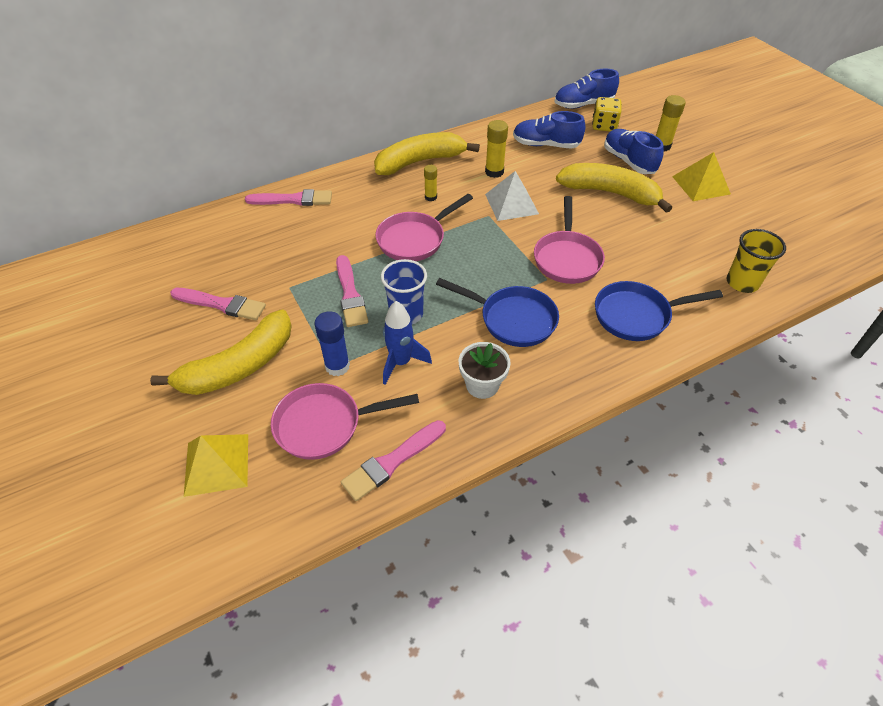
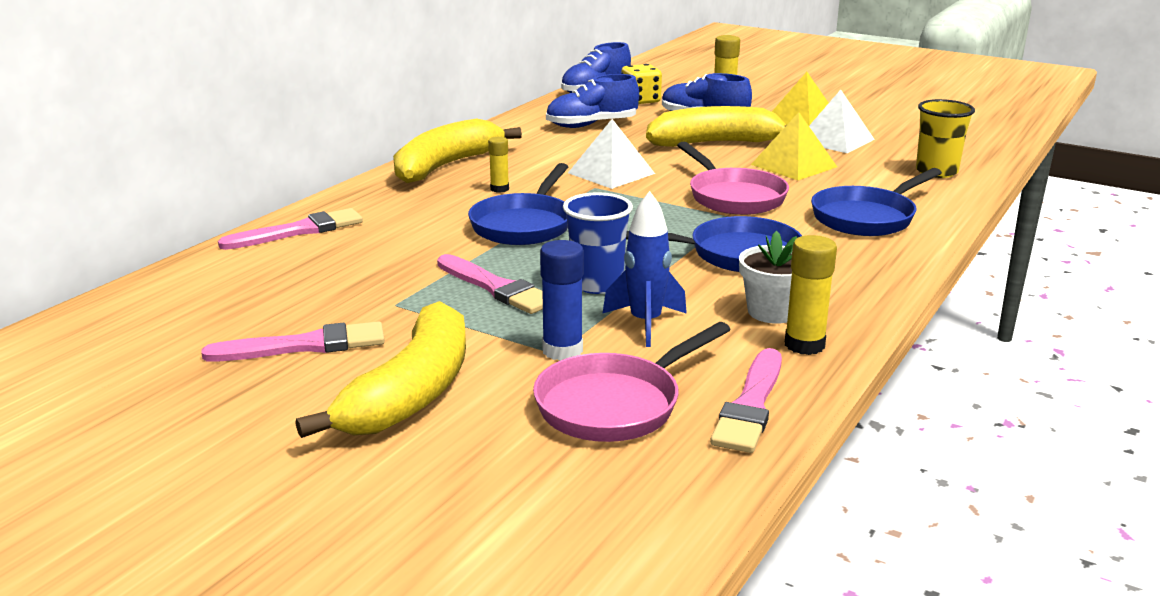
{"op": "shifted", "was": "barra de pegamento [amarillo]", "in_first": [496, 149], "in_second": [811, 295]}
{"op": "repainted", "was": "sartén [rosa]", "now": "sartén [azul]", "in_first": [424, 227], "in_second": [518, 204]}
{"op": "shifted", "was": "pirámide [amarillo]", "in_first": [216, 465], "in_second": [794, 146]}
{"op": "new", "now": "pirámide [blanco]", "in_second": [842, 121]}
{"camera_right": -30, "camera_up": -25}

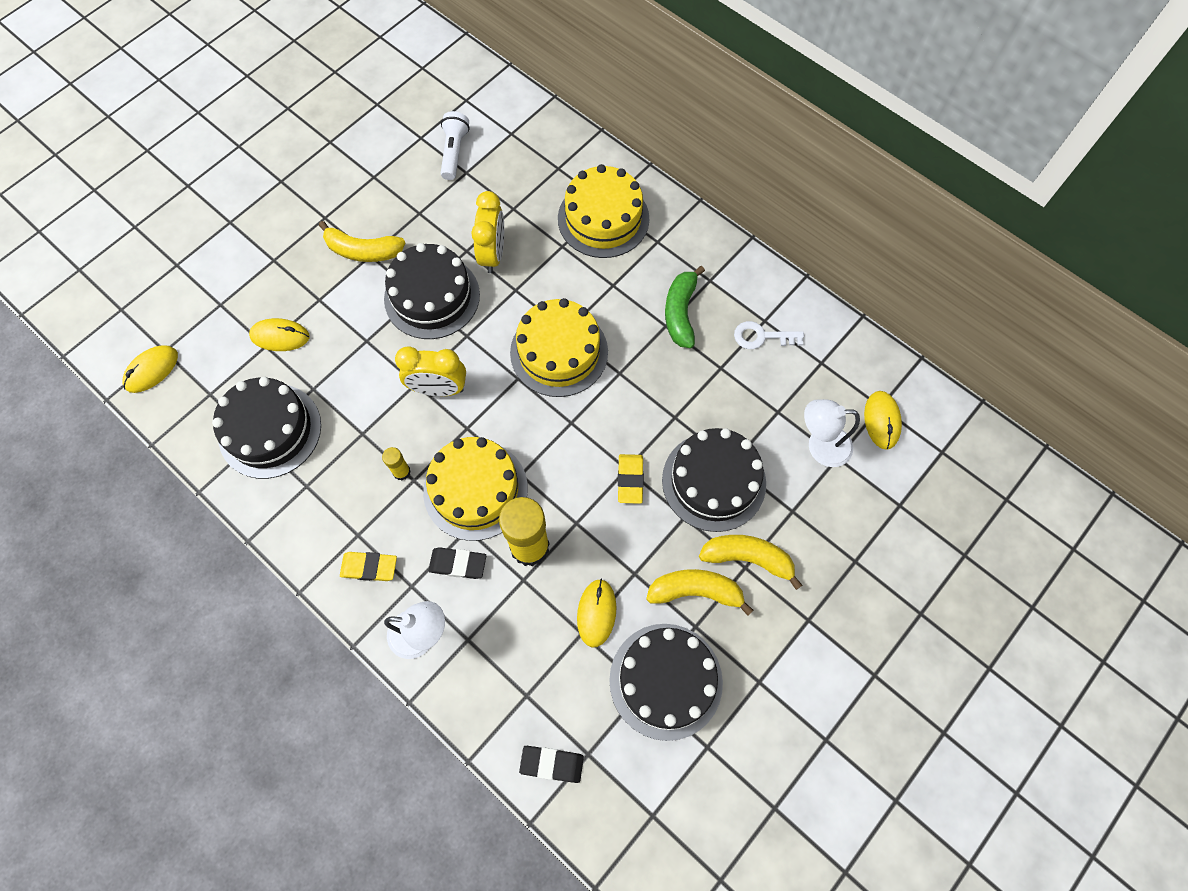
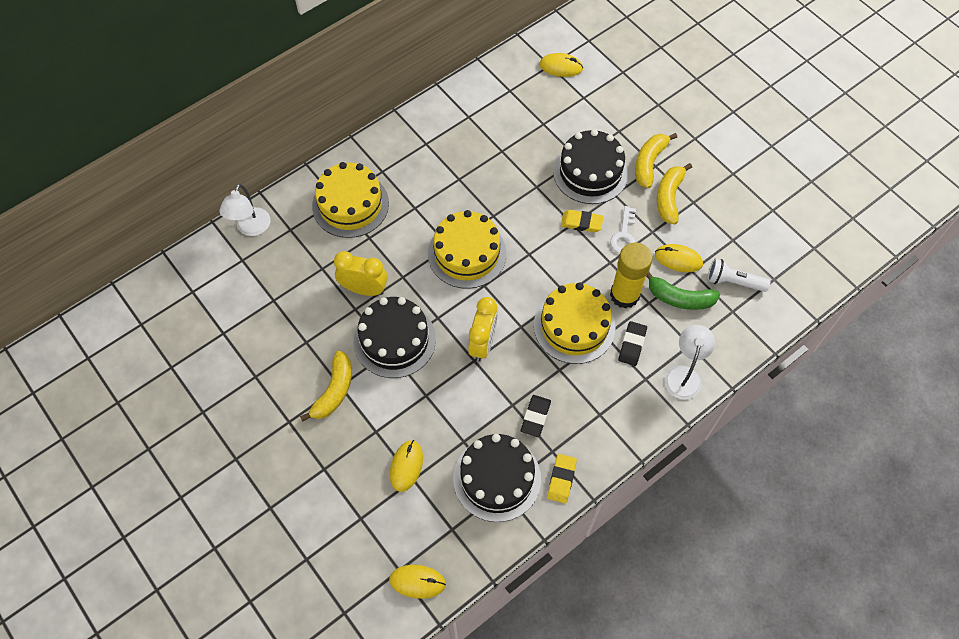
{"op": "shifted", "was": "lámpara de mano [blanco]", "in_first": [455, 145], "in_second": [739, 275]}
{"op": "shifted", "was": "plátano [verde]", "in_first": [685, 307], "in_second": [683, 291]}
{"op": "shifted", "was": "llave [blanco]", "in_first": [769, 335], "in_second": [623, 229]}
{"op": "rotated", "was": "ratón [amarillo]", "in_first": [150, 369], "in_second": [417, 582], "clockwise": -45}
{"op": "shifted", "was": "lámpara [blanco]", "in_first": [832, 433], "in_second": [244, 210]}
{"op": "gone", "was": "barra de pegamento [amarillo]", "in_first": [396, 463]}
{"op": "shifted", "was": "goma de borrar [amarillo]", "in_first": [368, 566], "in_second": [562, 478]}
{"op": "gone", "was": "tarta [negro]", "in_first": [666, 682]}
{"op": "shifted", "was": "goma de borrar [negro]", "in_first": [551, 764], "in_second": [536, 416]}
{"camera_right": -80, "camera_up": -5}

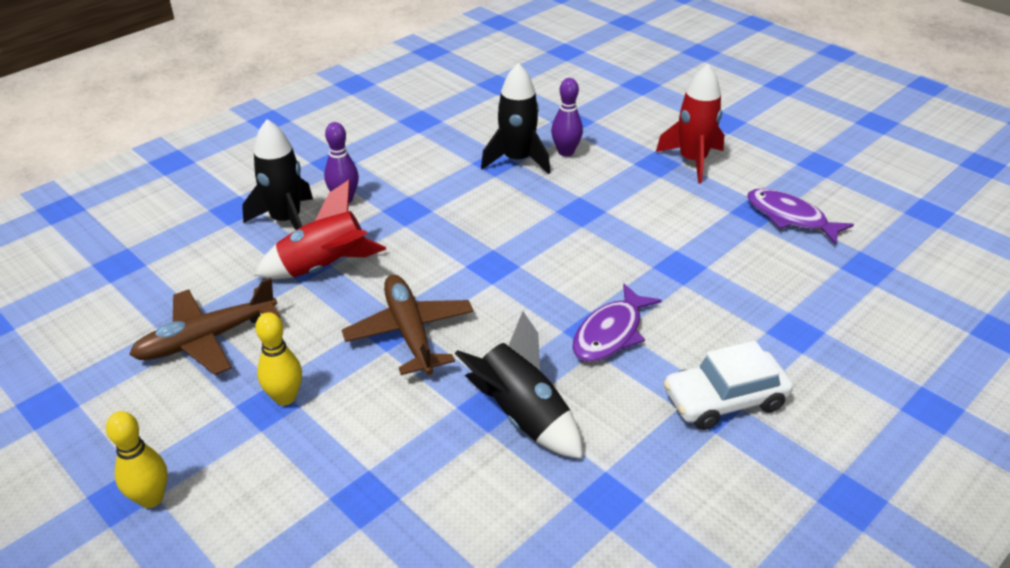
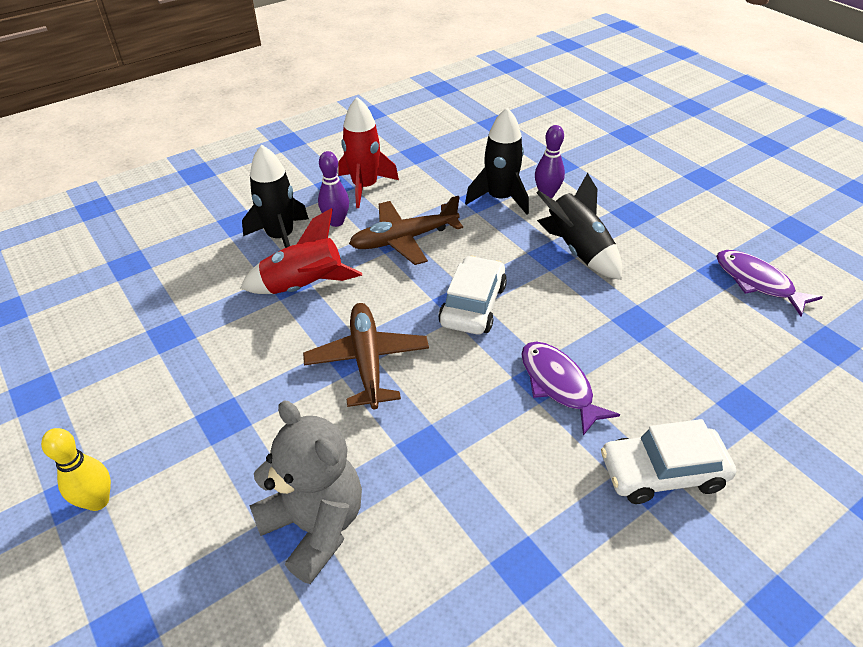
{"op": "shifted", "was": "cohete [rojo]", "in_first": [690, 123], "in_second": [368, 152]}
{"op": "shifted", "was": "avión [marrón]", "in_first": [204, 326], "in_second": [406, 230]}
{"op": "rotated", "was": "pez [morado]", "in_first": [617, 322], "in_second": [570, 388], "clockwise": 105}
{"op": "shifted", "was": "cohete [negro]", "in_first": [518, 385], "in_second": [579, 226]}
{"op": "gone", "was": "bolo [amarillo]", "in_first": [278, 359]}
{"op": "new", "now": "coche [blanco]", "in_second": [472, 295]}
{"op": "new", "now": "osito [gris]", "in_second": [305, 492]}
{"camera_right": 10, "camera_up": 5}

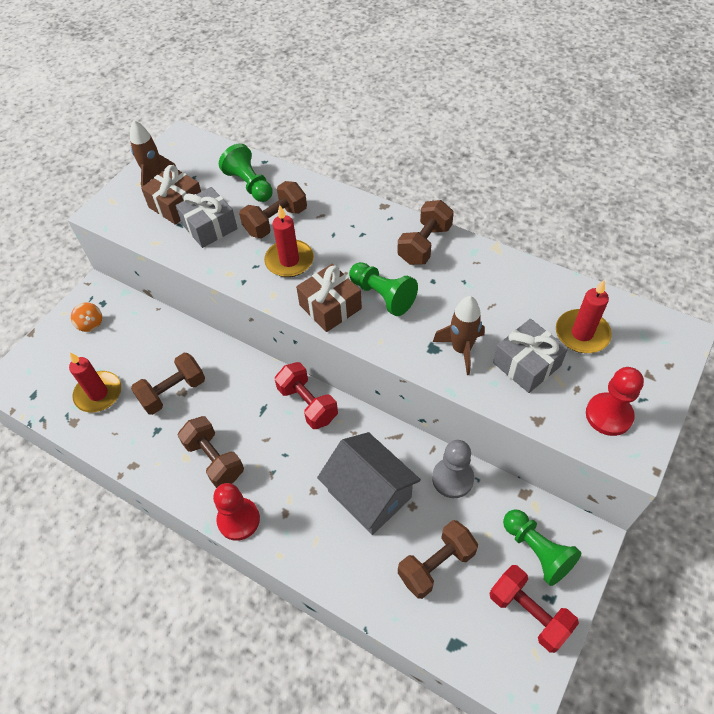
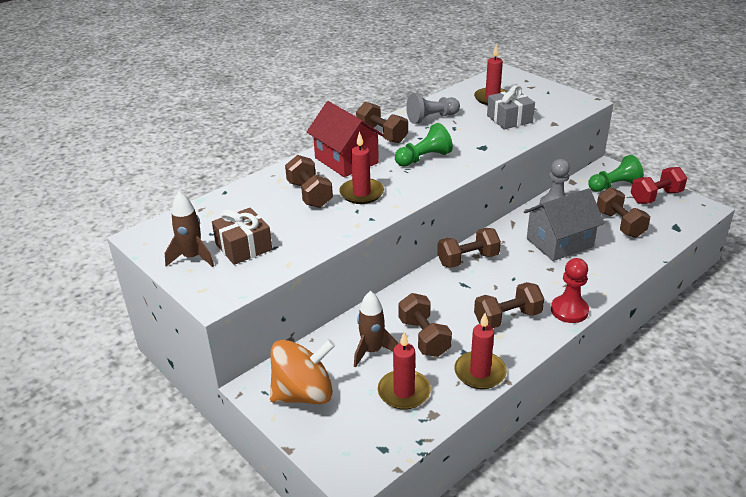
{"op": "gone", "was": "peón [verde]", "in_first": [246, 172]}
{"op": "gone", "was": "regalo [gris]", "in_first": [207, 217]}
{"op": "gone", "was": "regalo [marrón]", "in_first": [329, 298]}
{"op": "shifted", "was": "cohete [marrón]", "in_first": [459, 335], "in_second": [376, 329]}
{"op": "scaled", "was": "peonza [naranja]", "in_first": [86, 317], "in_second": [302, 371], "ratio": 2.3}
{"op": "repainted", "was": "mancuerna [rojo]", "now": "mancuerna [marrón]", "in_first": [306, 395], "in_second": [469, 248]}
{"op": "gone", "was": "peón [rojo]", "in_first": [615, 401]}
{"op": "new", "now": "peón [gris]", "in_second": [433, 108]}
{"op": "new", "now": "casa [rojo]", "in_second": [345, 139]}
{"op": "new", "now": "vela [rojo]", "in_second": [480, 351]}
{"camera_right": -75, "camera_up": -20}

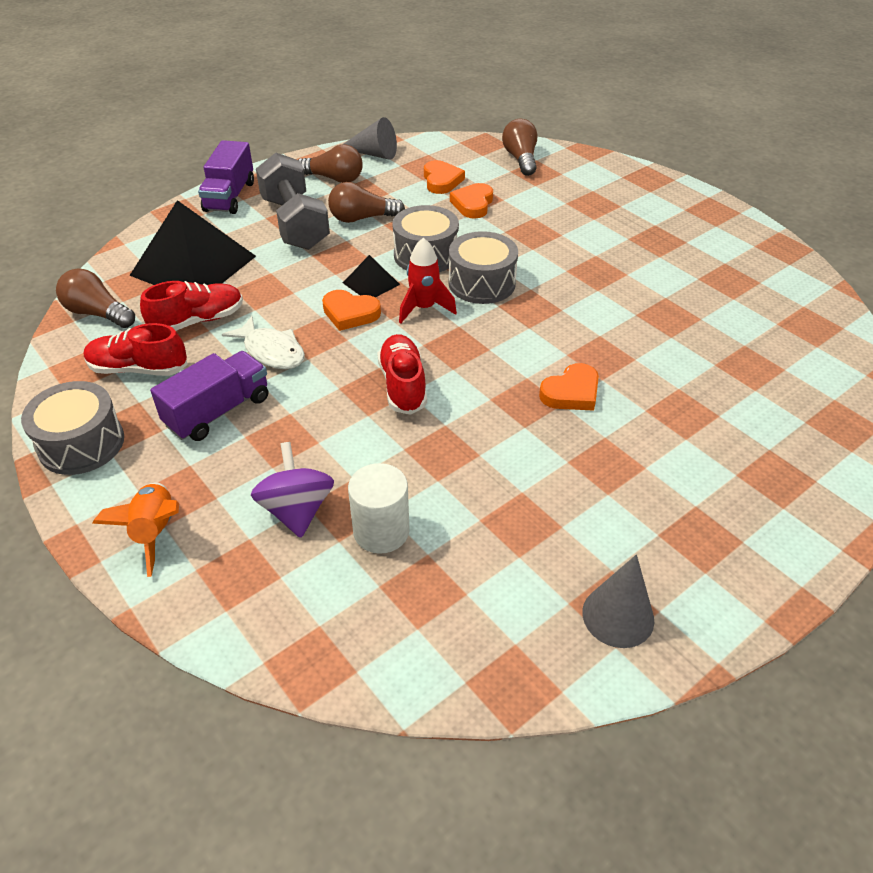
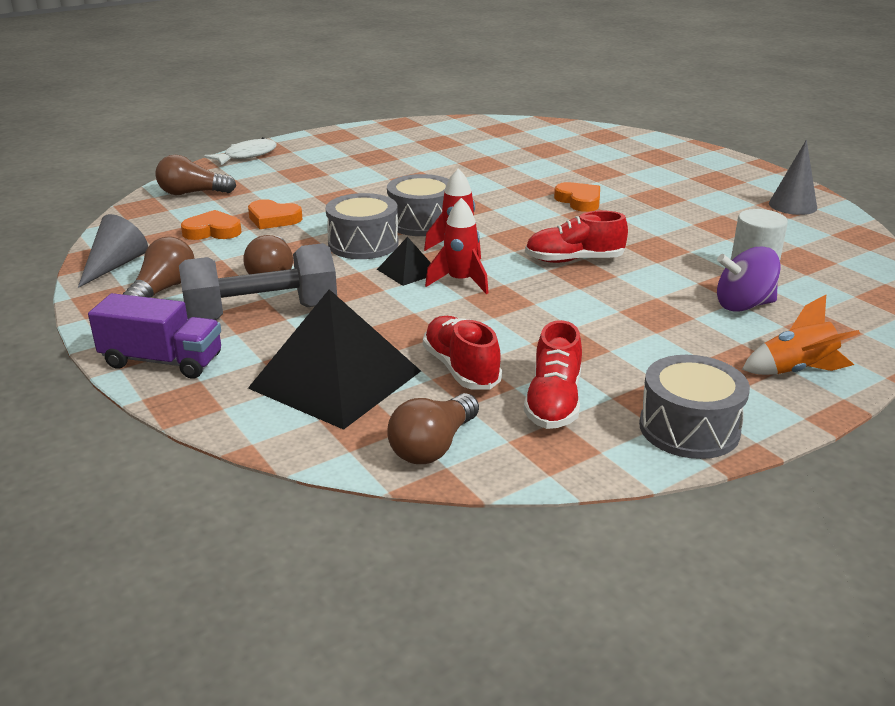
{"op": "swapped", "was": "corazón [naranja]", "now": "cohete [rojo]", "in_first": [351, 310], "in_second": [457, 246]}
{"op": "shifted", "was": "pez [blanco]", "in_first": [263, 342], "in_second": [240, 151]}
{"op": "gone", "was": "camión [morado]", "in_first": [209, 396]}
{"camera_right": -85, "camera_up": -15}

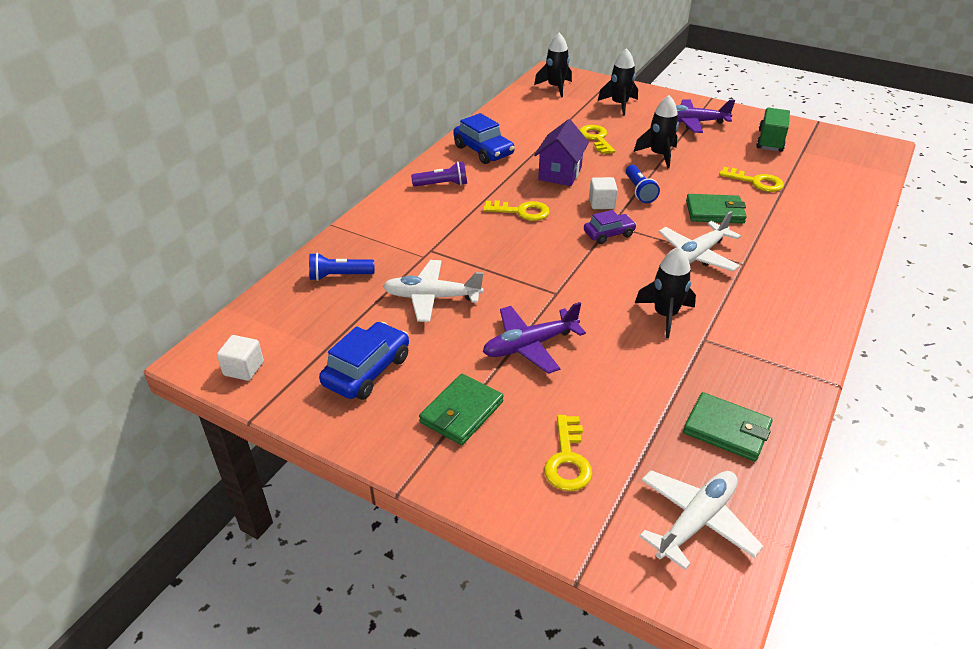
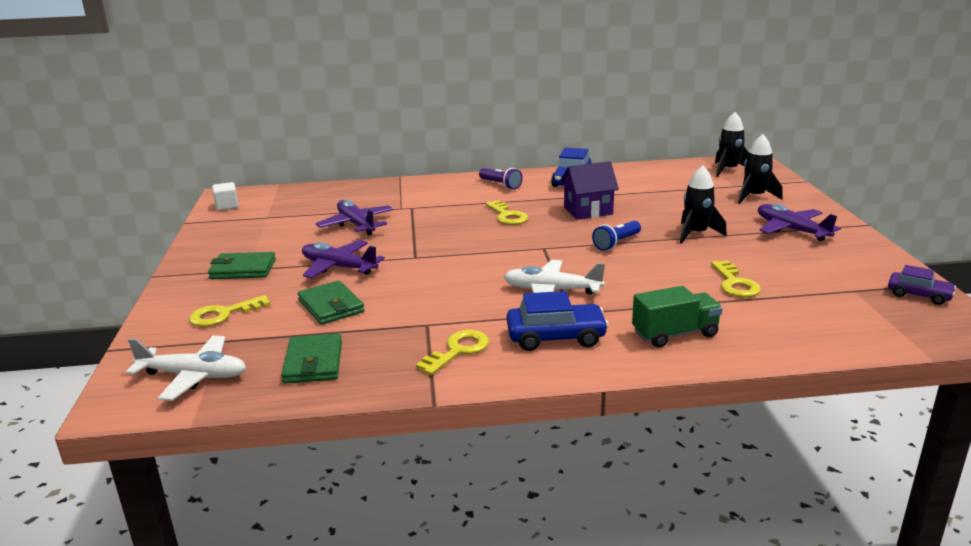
{"op": "shifted", "was": "camión [verde]", "in_first": [773, 130], "in_second": [677, 317]}
{"op": "shifted", "was": "llave [amarillo]", "in_first": [597, 139], "in_second": [452, 352]}
{"op": "gone", "was": "cubo [blanco]", "in_first": [603, 193]}
{"op": "shifted", "was": "cartera [verde]", "in_first": [716, 208], "in_second": [331, 302]}
{"op": "shifted", "was": "coche [morado]", "in_first": [610, 227], "in_second": [922, 285]}
{"op": "gone", "was": "cohete [negro]", "in_first": [665, 292]}
{"op": "gone", "was": "lámpara de mano [azul]", "in_first": [341, 267]}
{"op": "repainted", "was": "avión [blanco]", "now": "avión [morado]", "in_first": [433, 291], "in_second": [355, 217]}
{"op": "shifted", "was": "coche [azul]", "in_first": [364, 361], "in_second": [558, 321]}
{"camera_right": 55, "camera_up": -15}

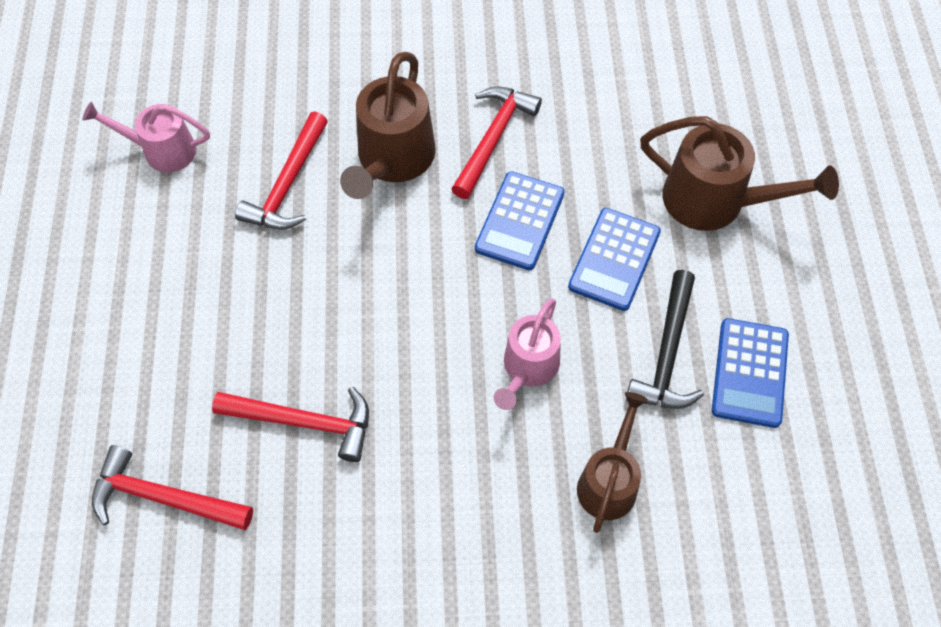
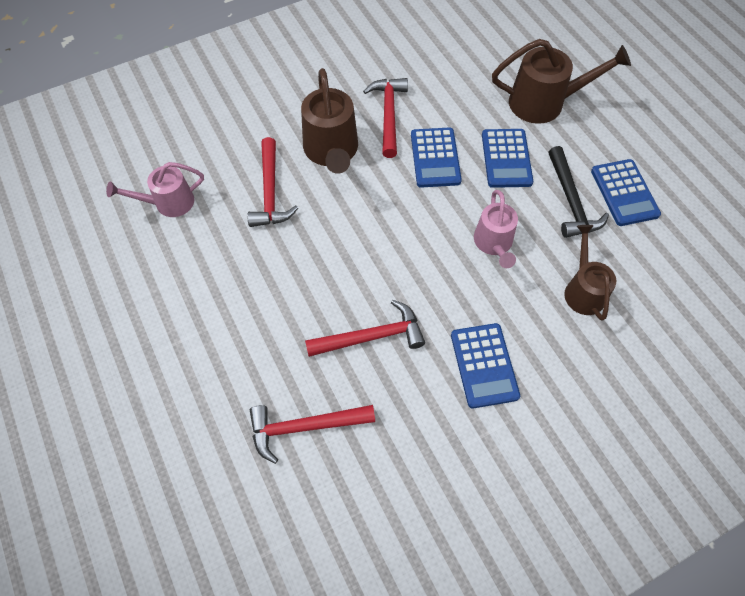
{"op": "new", "now": "calculadora [azul]", "in_second": [485, 366]}
{"camera_right": -25, "camera_up": 0}

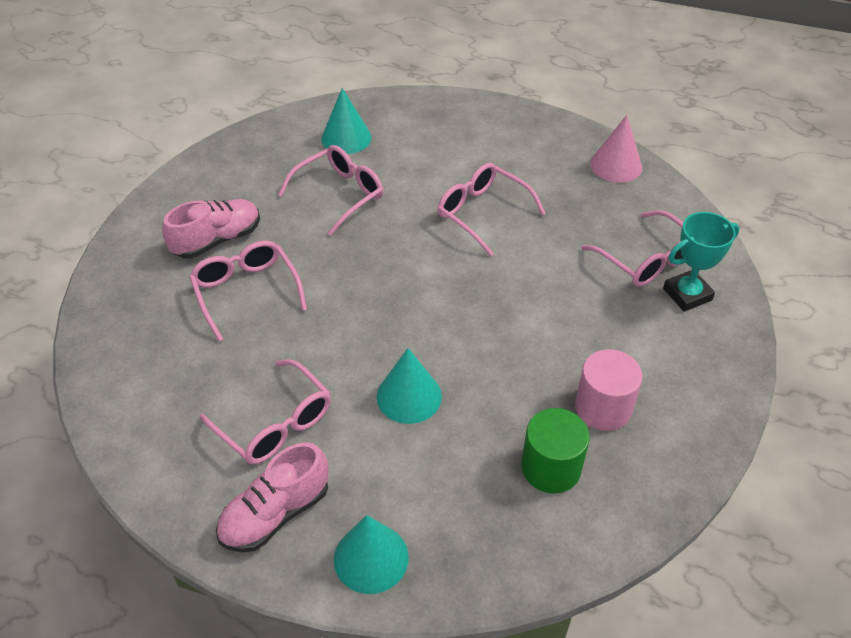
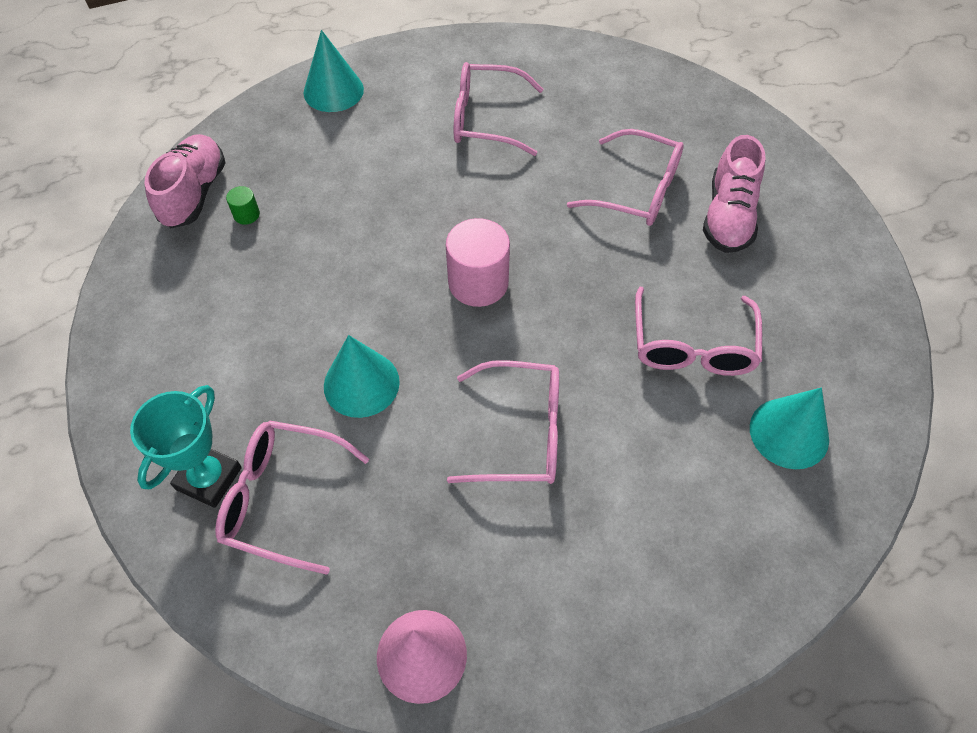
{"op": "shifted", "was": "cono [turquesa]", "in_first": [409, 386], "in_second": [362, 376]}
{"op": "shifted", "was": "cilindro [rosa]", "in_first": [609, 390], "in_second": [478, 262]}
{"op": "scaled", "was": "cilindro [verde]", "in_first": [555, 450], "in_second": [243, 205], "ratio": 0.46}
{"op": "shifted", "was": "zapato [rosa]", "in_first": [272, 497], "in_second": [185, 181]}
{"camera_right": 140, "camera_up": 10}

